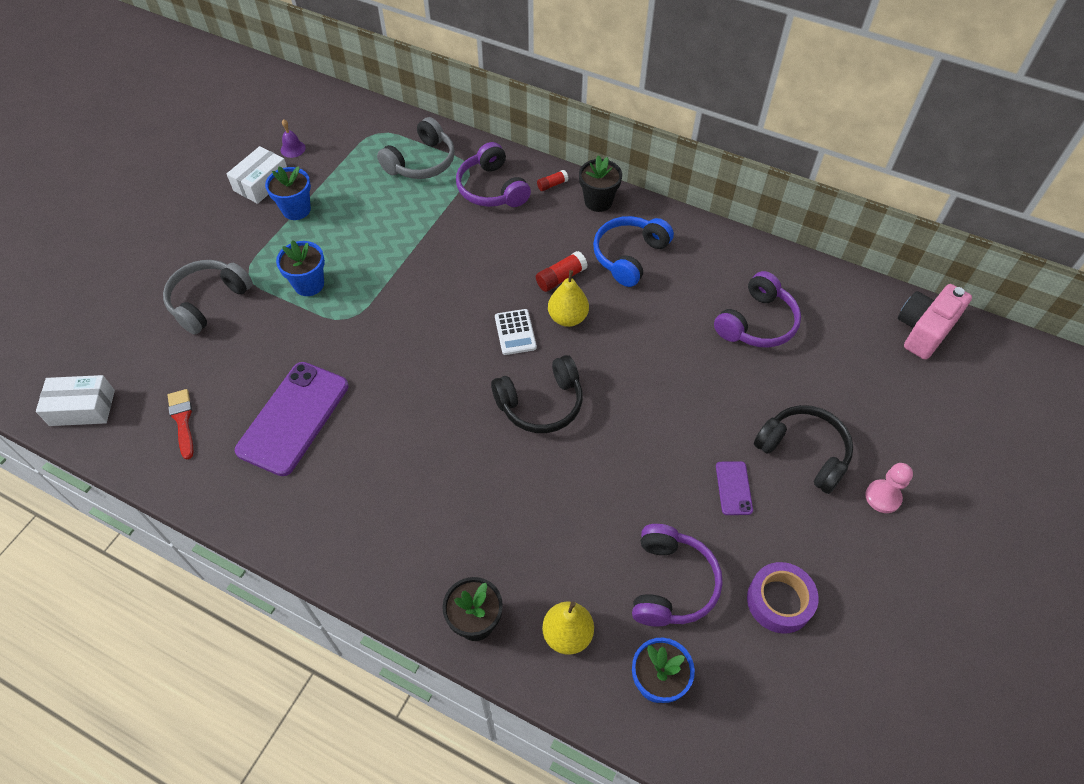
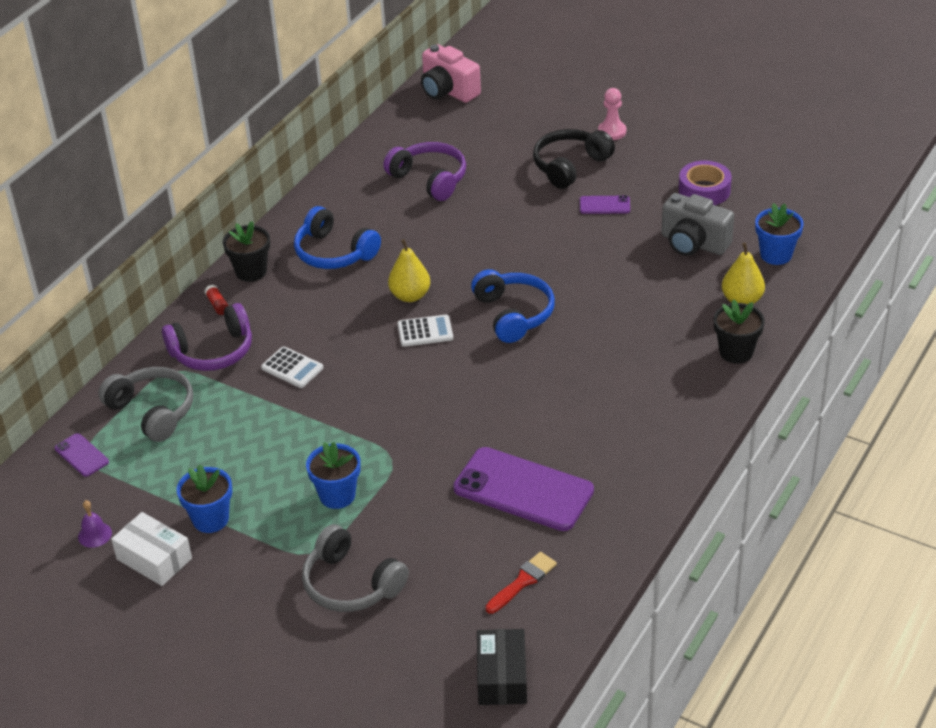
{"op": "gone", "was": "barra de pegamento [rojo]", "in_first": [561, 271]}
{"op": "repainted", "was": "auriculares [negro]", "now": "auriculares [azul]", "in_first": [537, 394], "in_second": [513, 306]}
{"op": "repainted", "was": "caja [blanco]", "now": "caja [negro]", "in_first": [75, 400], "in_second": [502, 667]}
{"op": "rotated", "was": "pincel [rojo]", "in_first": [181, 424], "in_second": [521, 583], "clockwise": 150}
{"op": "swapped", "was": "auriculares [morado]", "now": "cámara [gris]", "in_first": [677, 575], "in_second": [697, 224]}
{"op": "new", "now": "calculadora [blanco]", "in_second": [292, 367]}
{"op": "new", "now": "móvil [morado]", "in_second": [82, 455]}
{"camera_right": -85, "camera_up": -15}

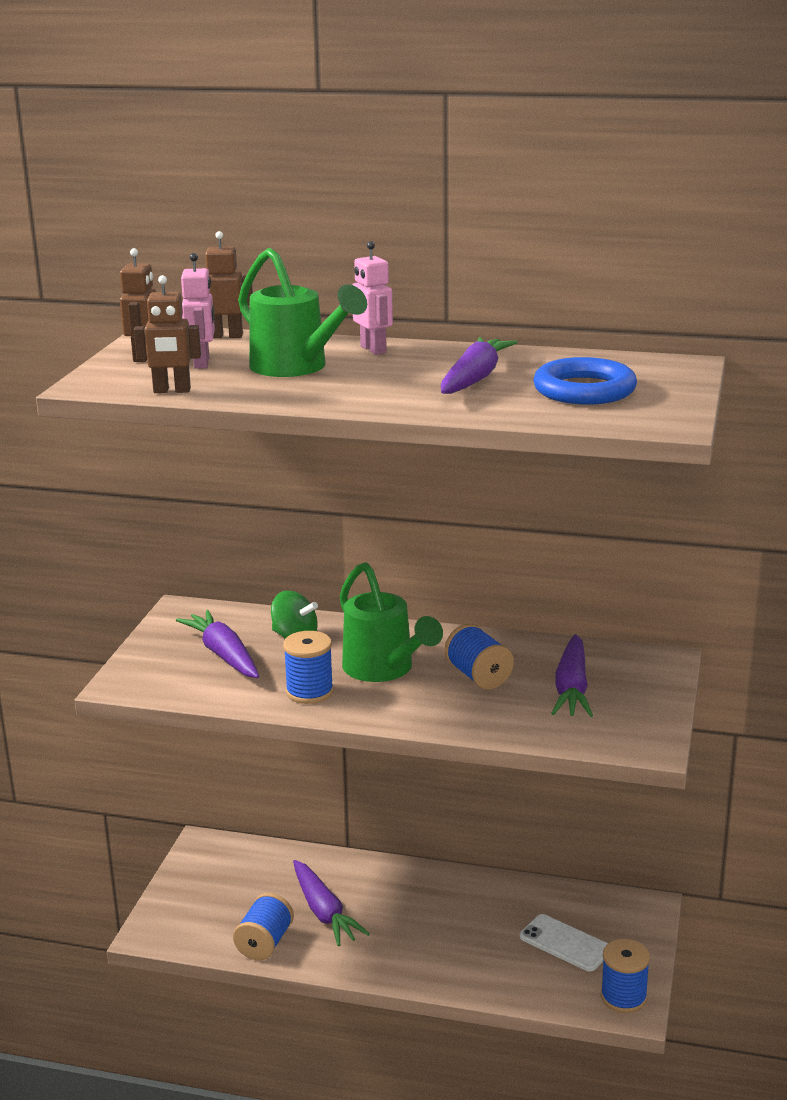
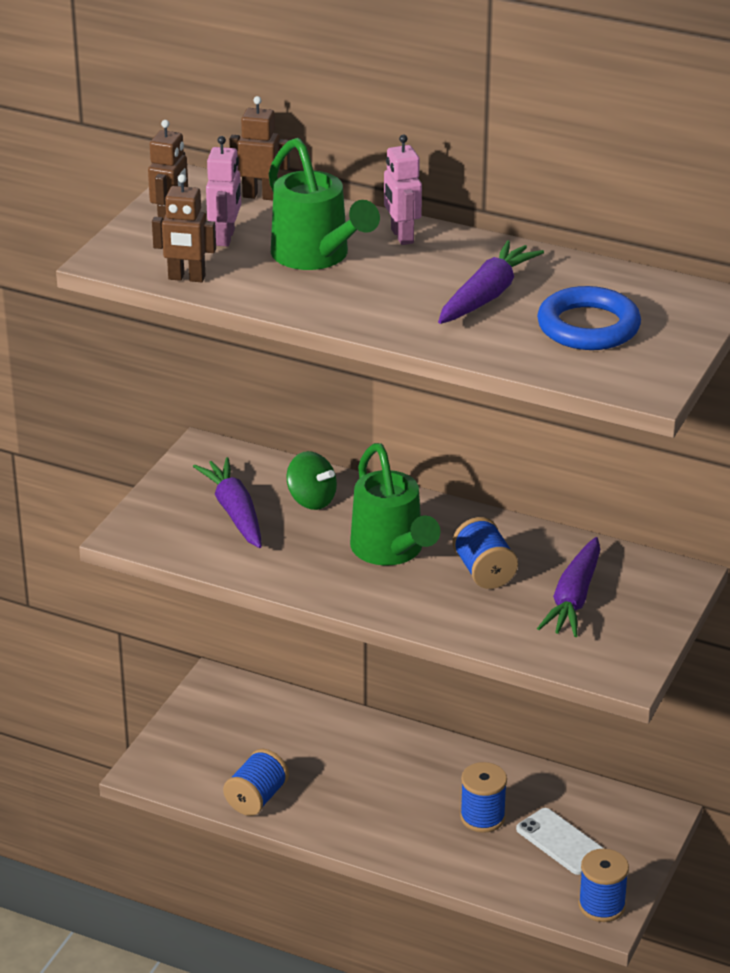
{"op": "shifted", "was": "carrete [azul]", "in_first": [308, 667], "in_second": [483, 797]}
{"op": "gone", "was": "zanahoria [morado]", "in_first": [331, 903]}
{"camera_right": 10, "camera_up": 10}

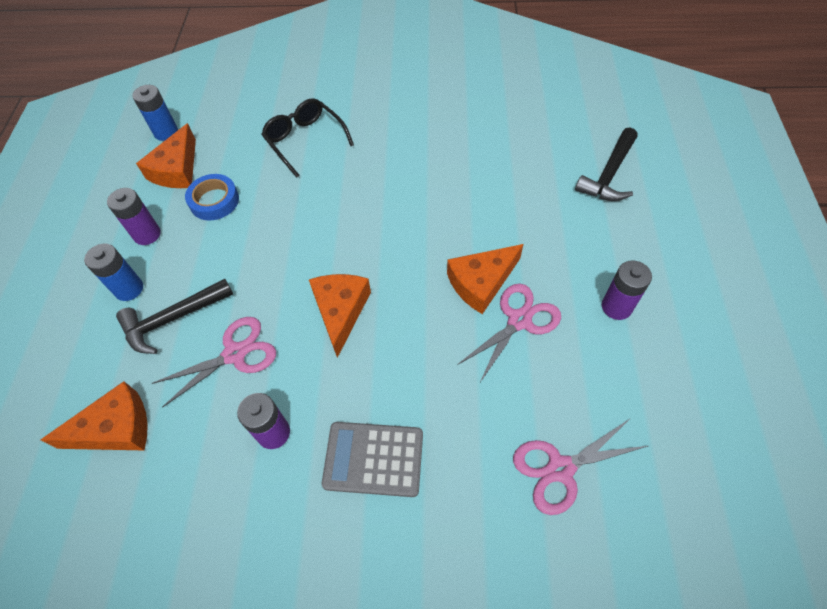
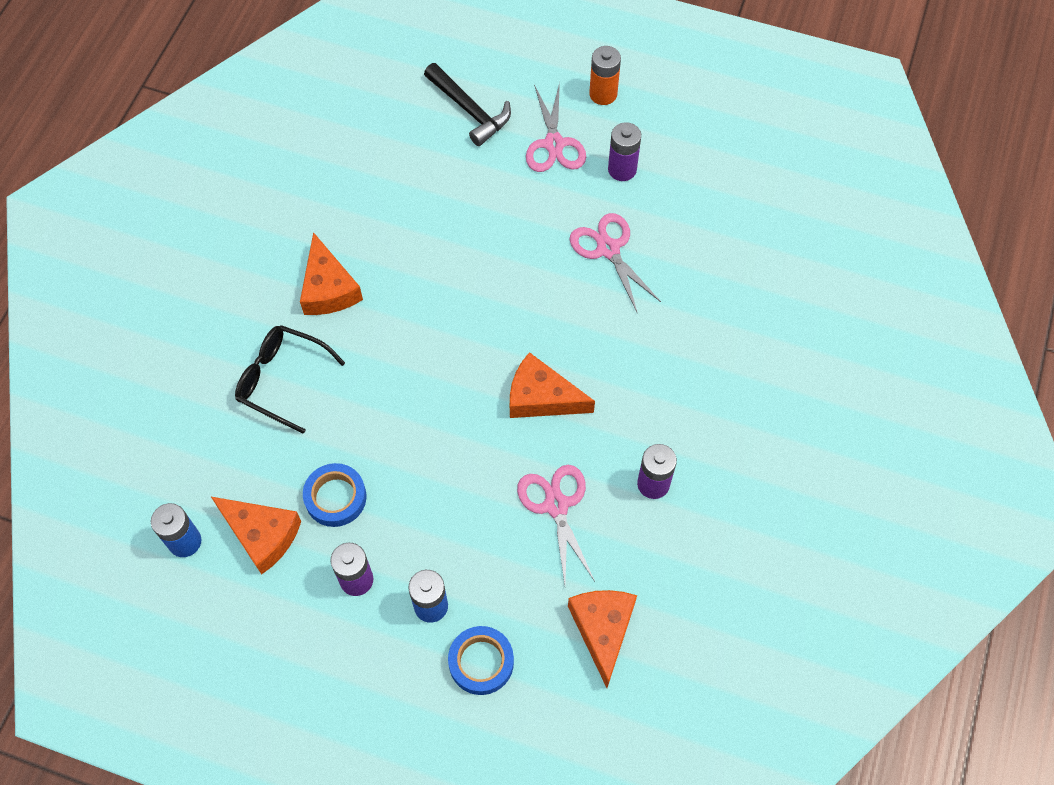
{"op": "rotated", "was": "gafas [negro]", "in_first": [307, 138], "in_second": [290, 379], "clockwise": 45}
{"op": "shifted", "was": "queso [naranja]", "in_first": [485, 279], "in_second": [331, 273]}
{"op": "gone", "was": "martillo [negro]", "in_first": [174, 316]}
{"op": "shifted", "was": "tijeras [rosa]", "in_first": [580, 467], "in_second": [556, 127]}
{"op": "gone", "was": "calculadora [gris]", "in_first": [372, 459]}
{"op": "new", "now": "pila [naranja]", "in_second": [605, 75]}
{"op": "new", "now": "cinta adhesiva [azul]", "in_second": [481, 660]}
{"camera_right": -75, "camera_up": 5}

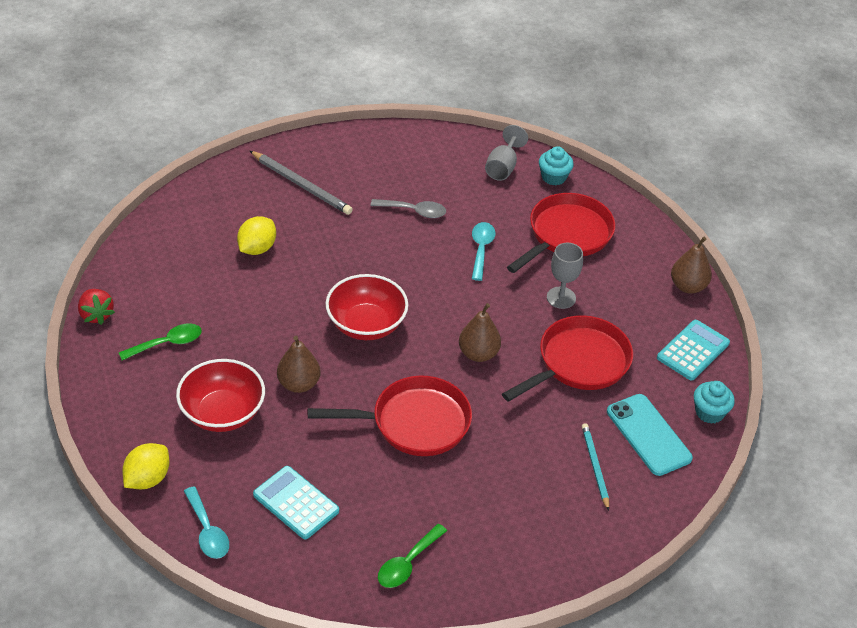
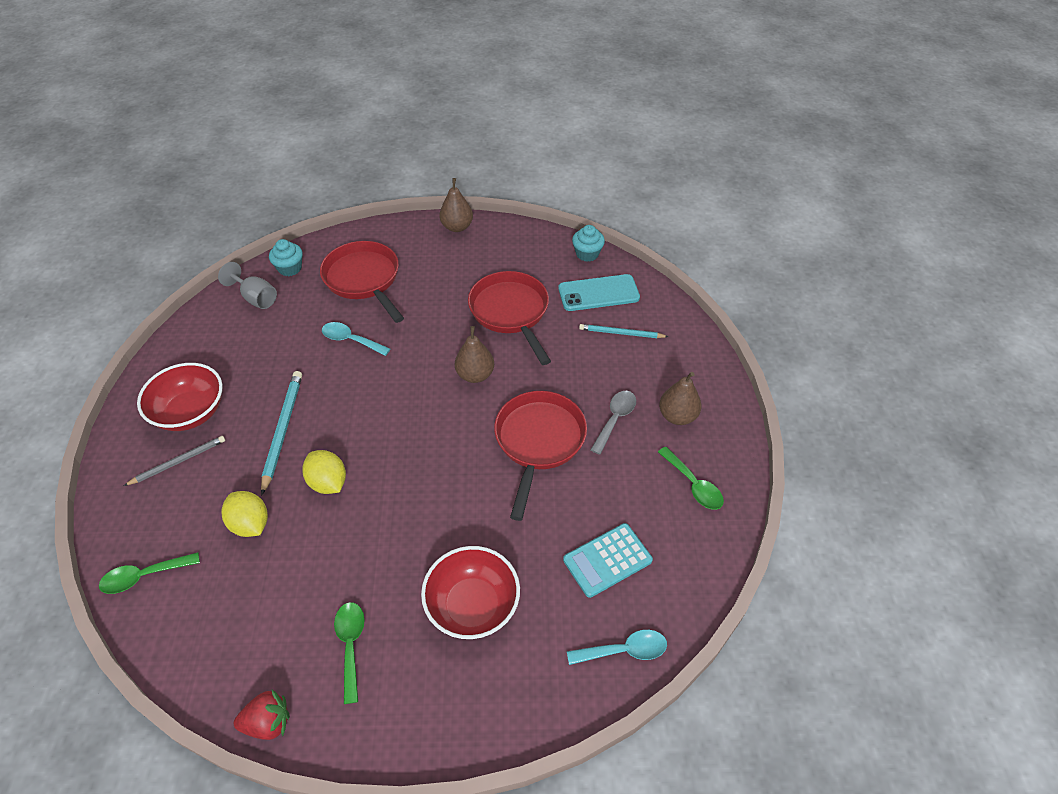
{"op": "scaled", "was": "lápiz [gris]", "in_first": [301, 183], "in_second": [174, 461], "ratio": 0.66}
{"op": "shifted", "was": "cuchara [gris]", "in_first": [408, 208], "in_second": [613, 423]}
{"op": "gone", "was": "copa [gris]", "in_first": [565, 276]}
{"op": "shifted", "was": "cuenco [rojo]", "in_first": [367, 307], "in_second": [180, 397]}
{"op": "gone", "was": "calculadora [turquesa]", "in_first": [693, 350]}
{"op": "shifted", "was": "pera [marrón]", "in_first": [298, 364], "in_second": [680, 398]}
{"op": "shifted", "was": "limón [amarillo]", "in_first": [145, 466], "in_second": [324, 472]}
{"op": "new", "now": "lápiz [turquesa]", "in_second": [281, 433]}
{"op": "new", "now": "cuchara [verde]", "in_second": [149, 573]}
{"camera_right": -70, "camera_up": 5}

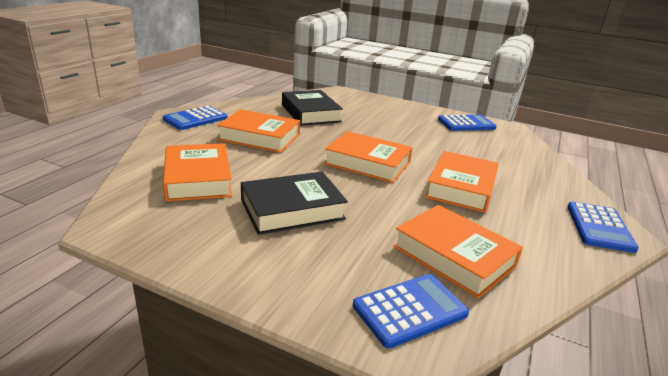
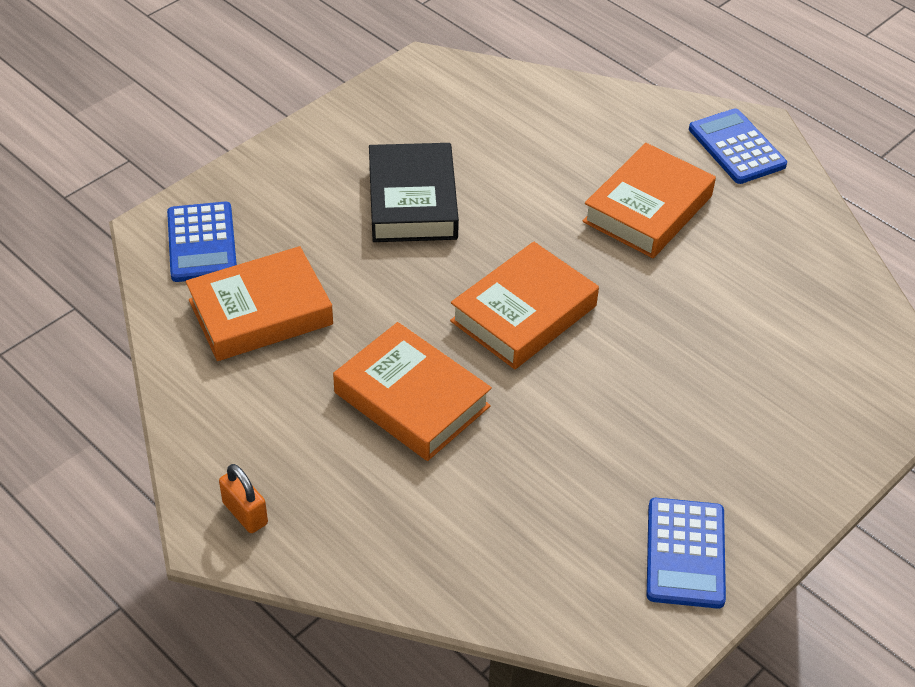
{"op": "gone", "was": "libro [negro]", "in_first": [312, 108]}
{"op": "gone", "was": "libro [naranja]", "in_first": [197, 172]}
{"op": "swapped", "was": "calculadora [azul]", "now": "candado [naranja]", "in_first": [603, 227], "in_second": [243, 498]}
{"camera_right": 110, "camera_up": 20}

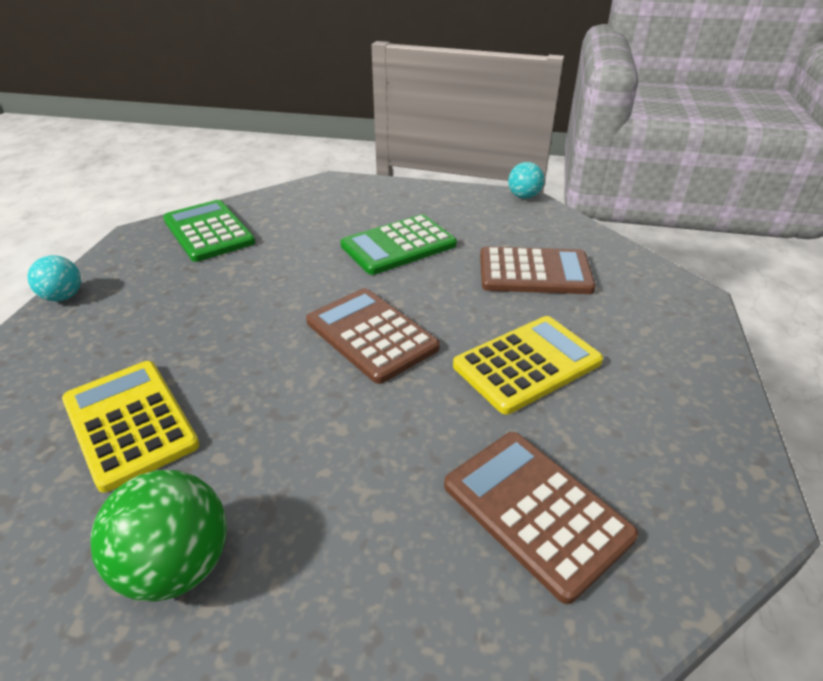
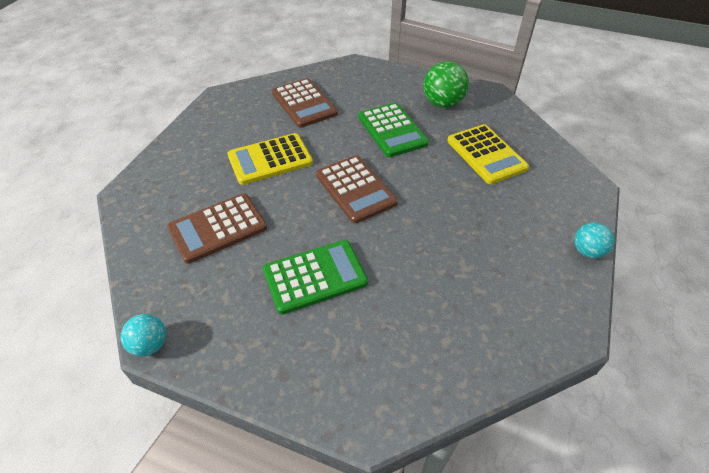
{"op": "shifted", "was": "calculadora [verde]", "in_first": [209, 231], "in_second": [394, 130]}
{"op": "rotated", "was": "calculadora [marrón]", "in_first": [538, 270], "in_second": [217, 229], "clockwise": -45}
{"camera_right": -170, "camera_up": 10}

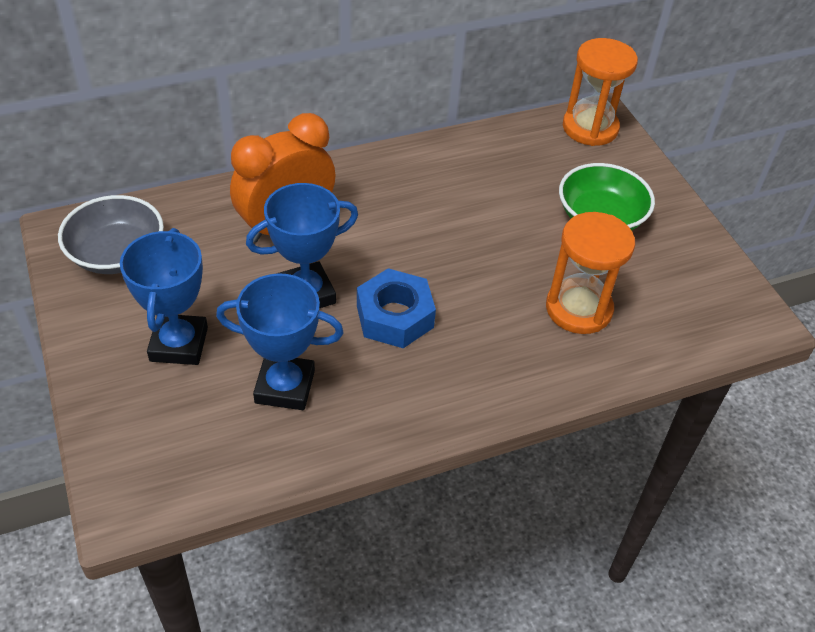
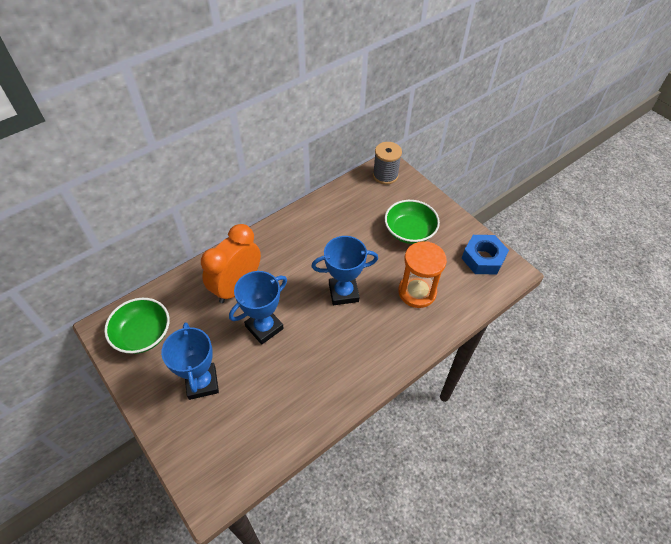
{"op": "swapped", "was": "reloj de arena [naranja]", "now": "carrete [gris]", "in_first": [600, 92], "in_second": [387, 163]}
{"op": "repainted", "was": "cuenco [gris]", "now": "cuenco [verde]", "in_first": [111, 234], "in_second": [137, 326]}
{"op": "shifted", "was": "tuerca [azul]", "in_first": [396, 308], "in_second": [485, 255]}
{"op": "shifted", "was": "trofeo [azul]", "in_first": [280, 341], "in_second": [345, 270]}
{"camera_right": -15, "camera_up": 5}

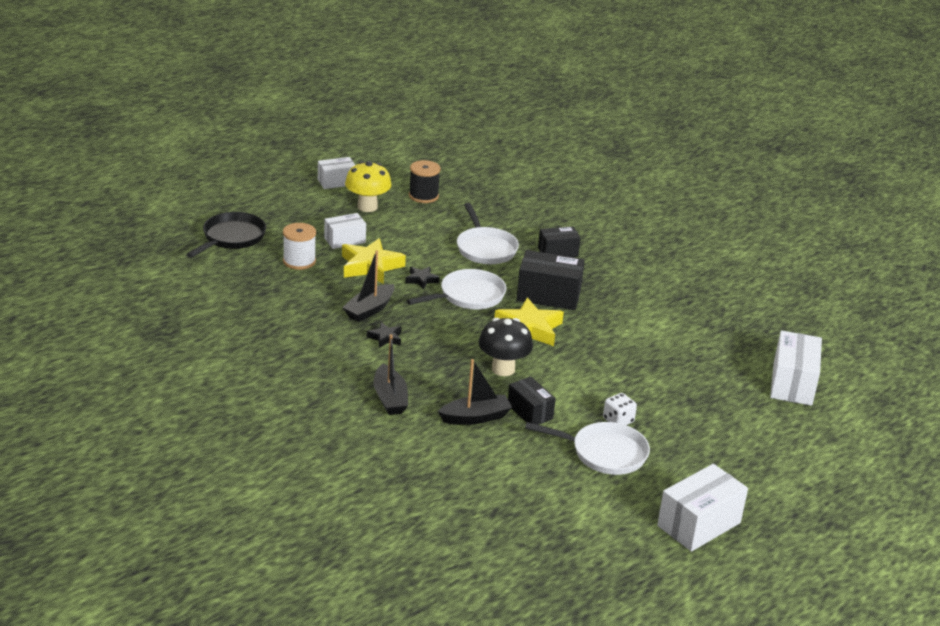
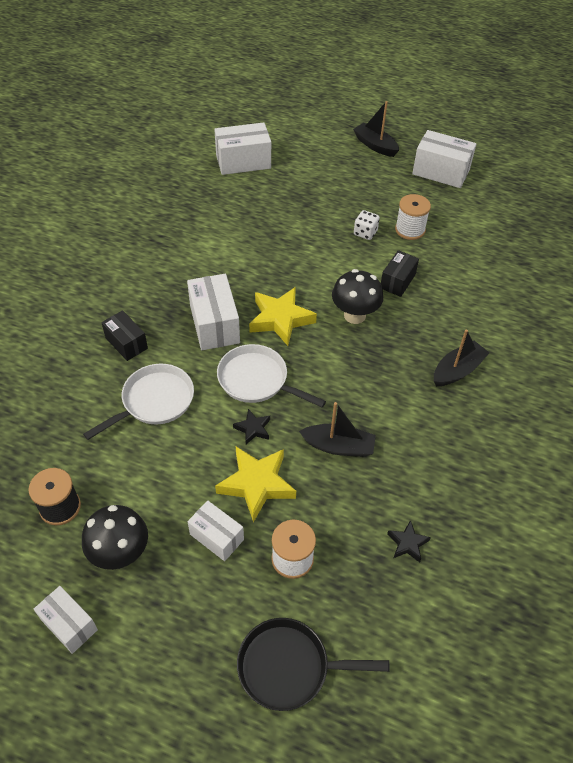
{"op": "repainted", "was": "seta [amarillo]", "now": "seta [negro]", "in_first": [368, 186], "in_second": [115, 537]}
{"op": "repainted", "was": "caja [negro]", "now": "caja [blanco]", "in_first": [550, 280], "in_second": [213, 312]}
{"op": "shifted", "was": "estrella [negro]", "in_first": [384, 335], "in_second": [409, 541]}
{"op": "shifted", "was": "barco [negro]", "in_first": [475, 392], "in_second": [376, 129]}
{"op": "swapped", "was": "sartén [blanco]", "now": "carrete [blanco]", "in_first": [587, 448], "in_second": [413, 217]}
{"camera_right": -115, "camera_up": 20}

